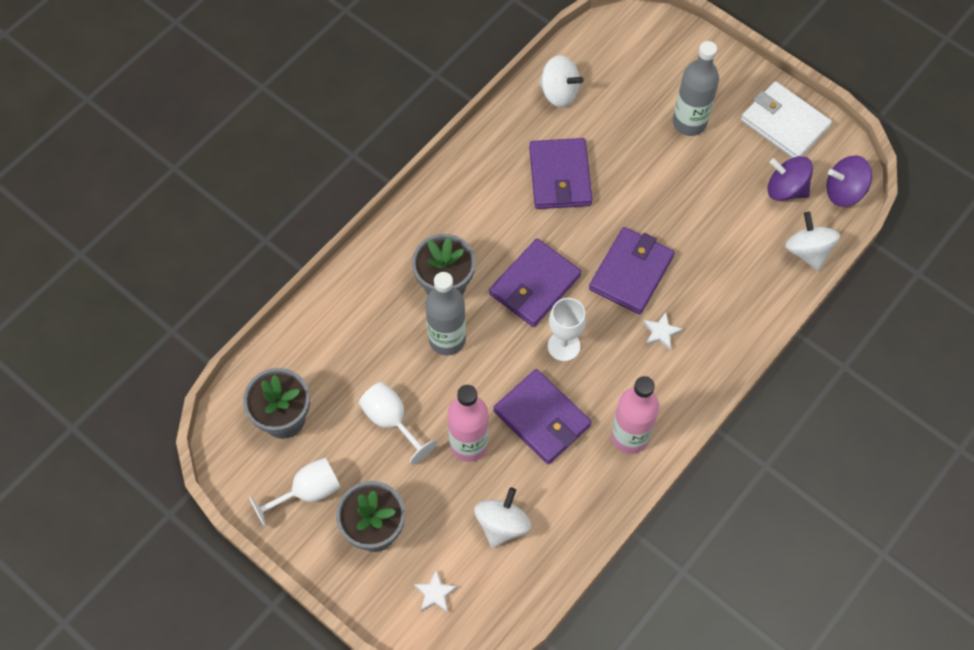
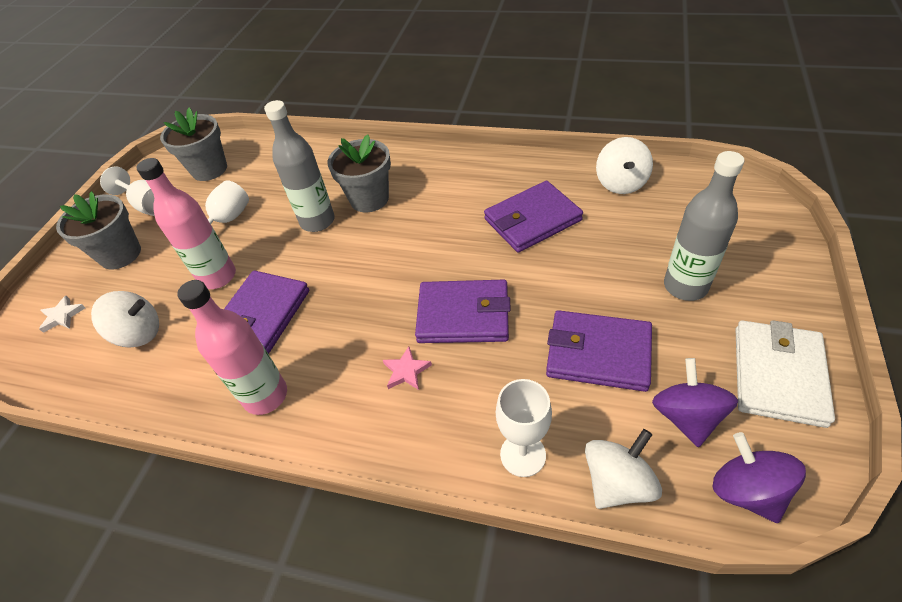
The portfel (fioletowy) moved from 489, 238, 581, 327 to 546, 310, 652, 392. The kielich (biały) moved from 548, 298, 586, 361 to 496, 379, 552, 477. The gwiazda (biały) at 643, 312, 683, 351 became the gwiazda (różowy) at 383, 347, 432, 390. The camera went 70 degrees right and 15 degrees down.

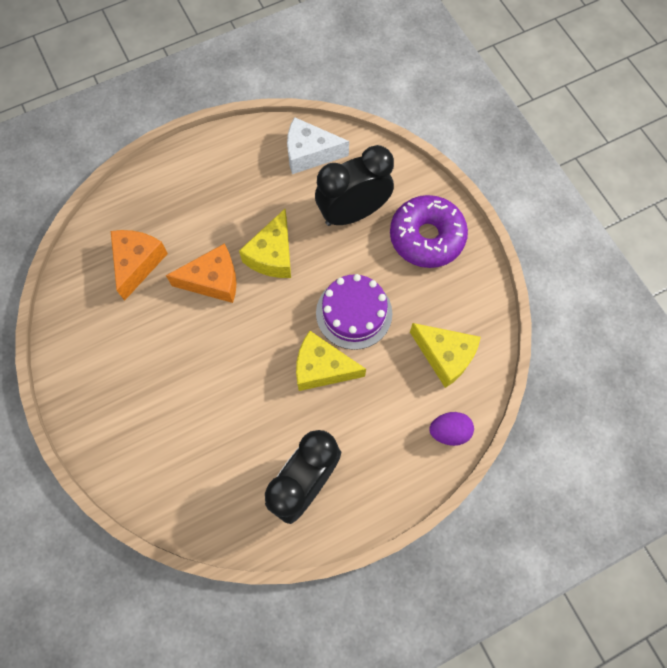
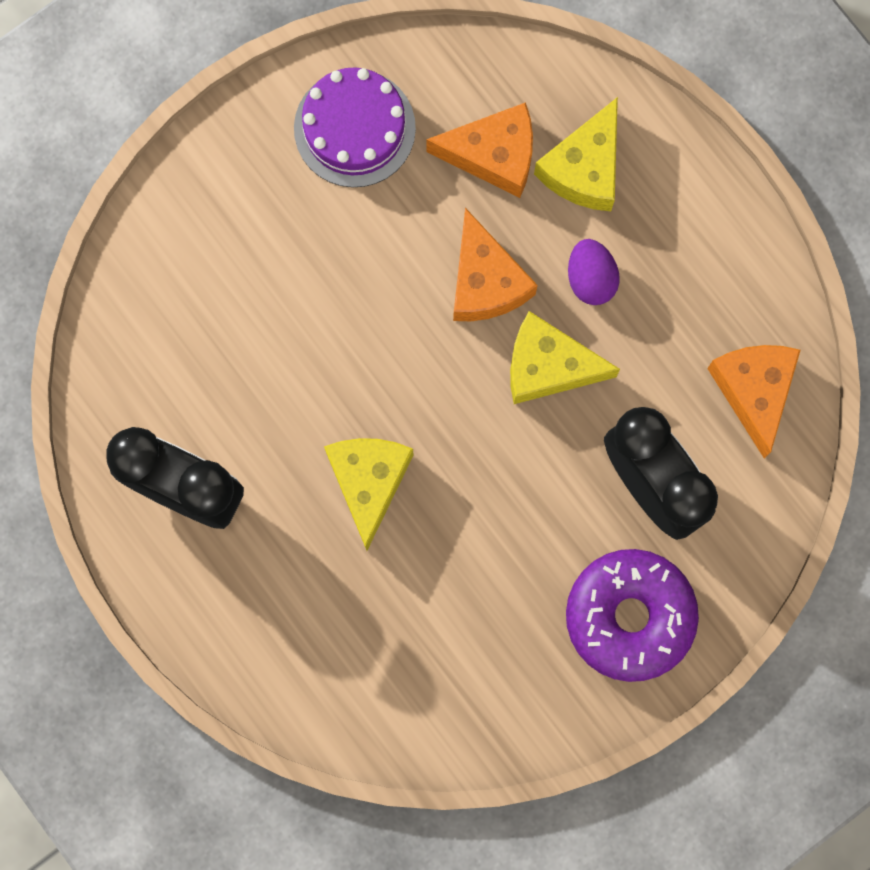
The ser (biały) at 287, 117, 349, 174 became the ser (pomarańczowy) at 707, 345, 800, 458. The tort (fioletowy) moved from 316, 274, 392, 350 to 294, 67, 416, 187. The ser (żółty) moved from 410, 323, 481, 388 to 534, 97, 618, 211. The jajko (fioletowy) moved from 429, 412, 474, 446 to 568, 239, 620, 305. The camera went 80 degrees right and 10 degrees up.

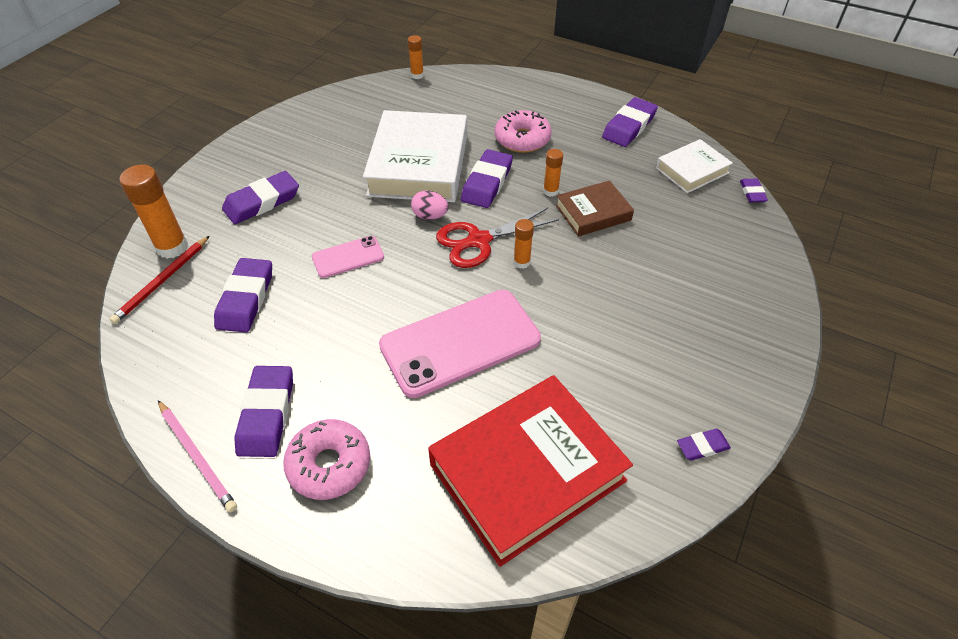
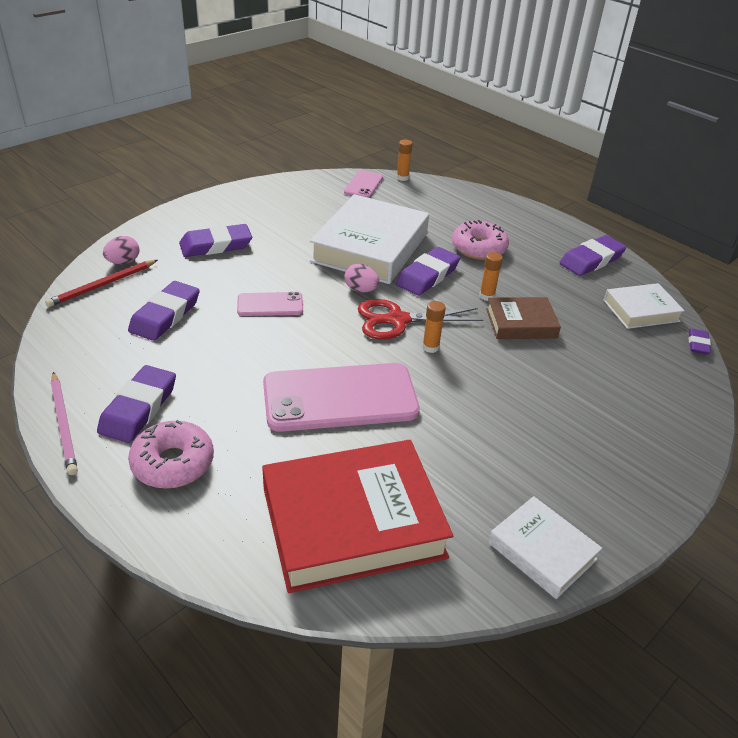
The klej w sztyfcie (pomarańczowy) at 120, 165, 188, 259 was replaced by the jajko (różowy) at 103, 236, 140, 264. The gumka do mazania (fioletowy) at 677, 429, 731, 460 was replaced by the książka (biały) at 488, 496, 602, 599. The telefon (różowy) at 344, 170, 383, 198 appeared. The camera went 15 degrees right and 10 degrees down.

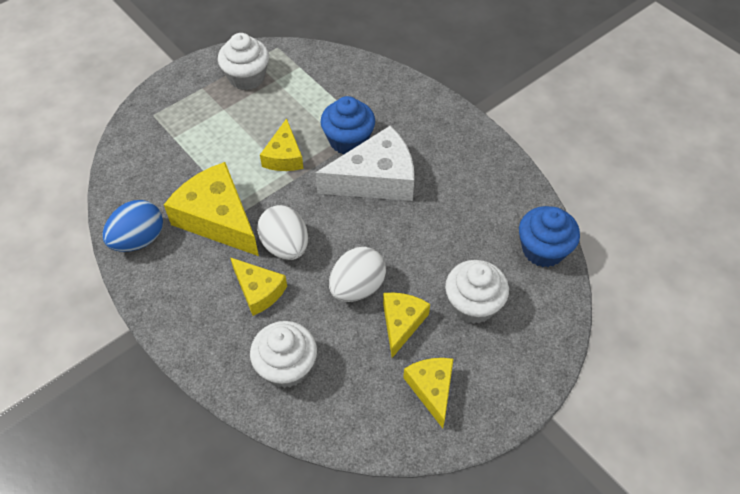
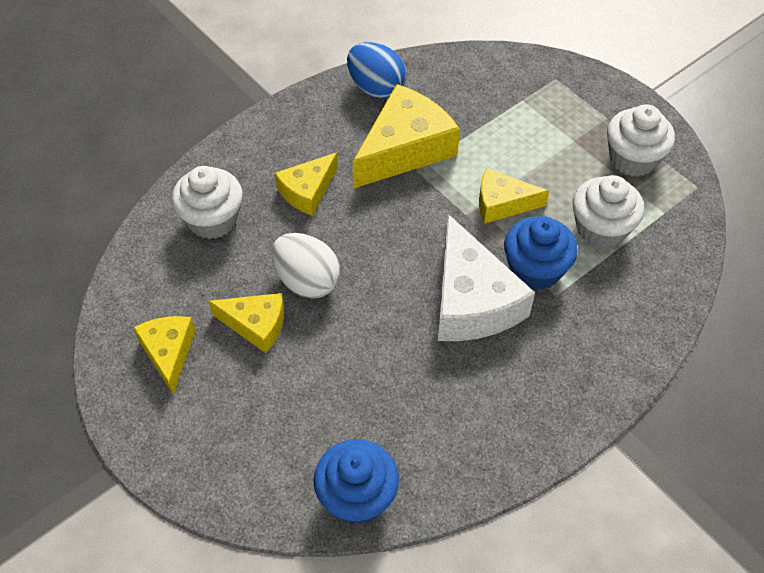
The jajko (biały) at 257, 205, 308, 260 disappeared. The muffinka (biały) moved from 445, 260, 509, 324 to 573, 175, 644, 249. The ser (żółty) at 403, 358, 453, 428 turned 90 degrees counterclockwise. The camera went 90 degrees right and 0 degrees up.

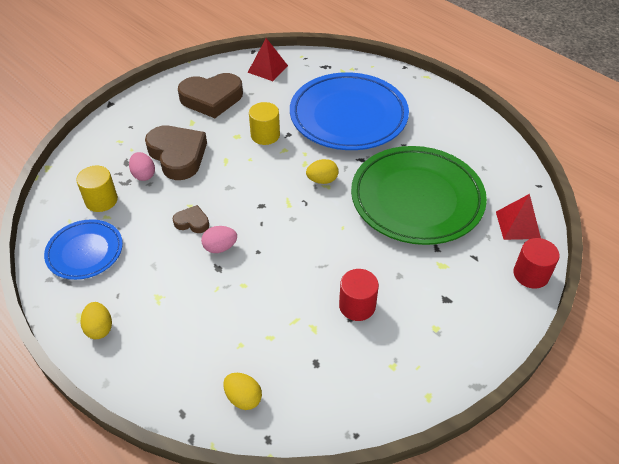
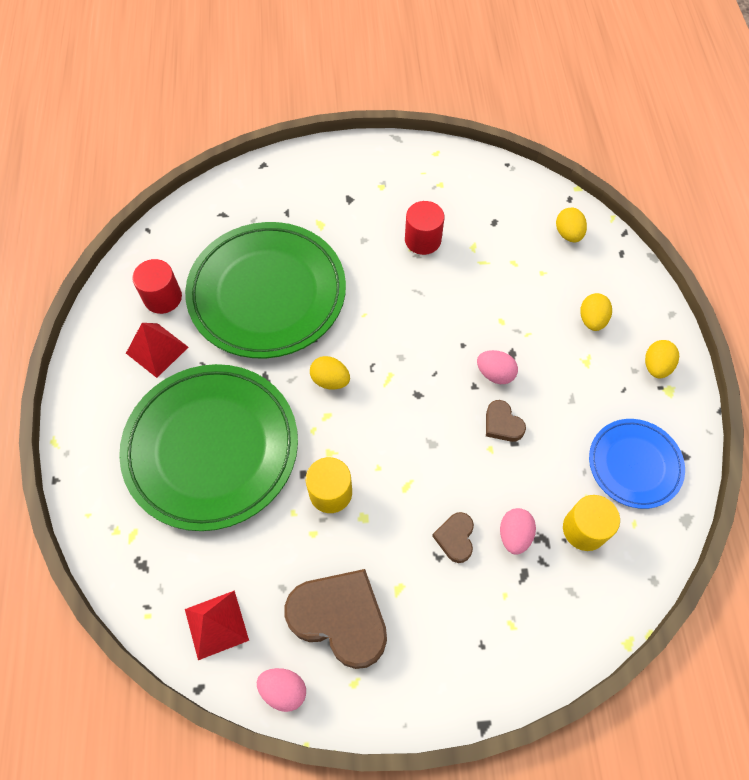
The talerz (niebieski) at 290, 72, 409, 150 became the talerz (zielony) at 119, 364, 298, 531. The serce (brązowy) at 145, 126, 207, 180 changed to 0.48 times the size. The piramida (czerwony) moved from 496, 194, 541, 240 to 126, 323, 188, 378. The walec (czerwony) moved from 513, 238, 560, 289 to 132, 259, 182, 314. The jajko (żółty) at 580, 293, 612, 331 appeared. The jajko (różowy) at 257, 668, 306, 712 appeared. The camera went 140 degrees left and 15 degrees up.

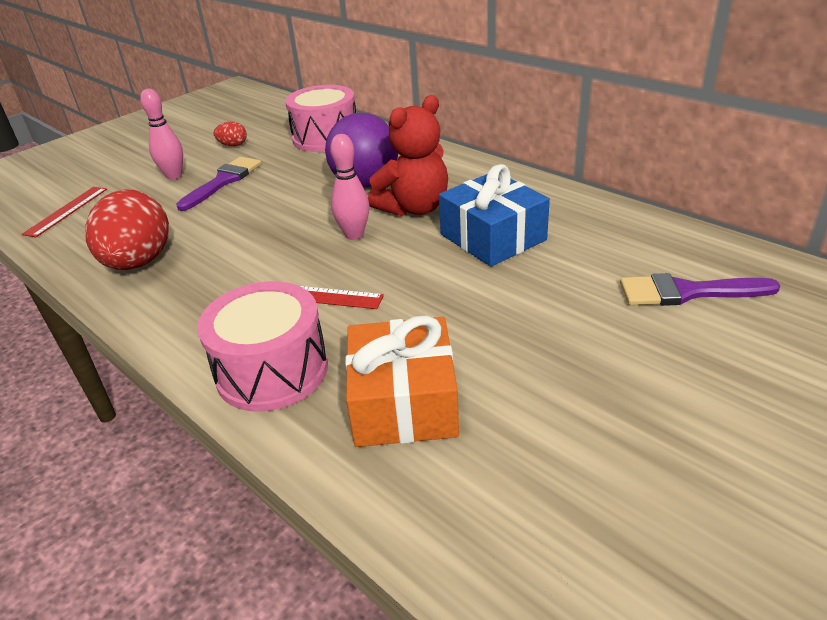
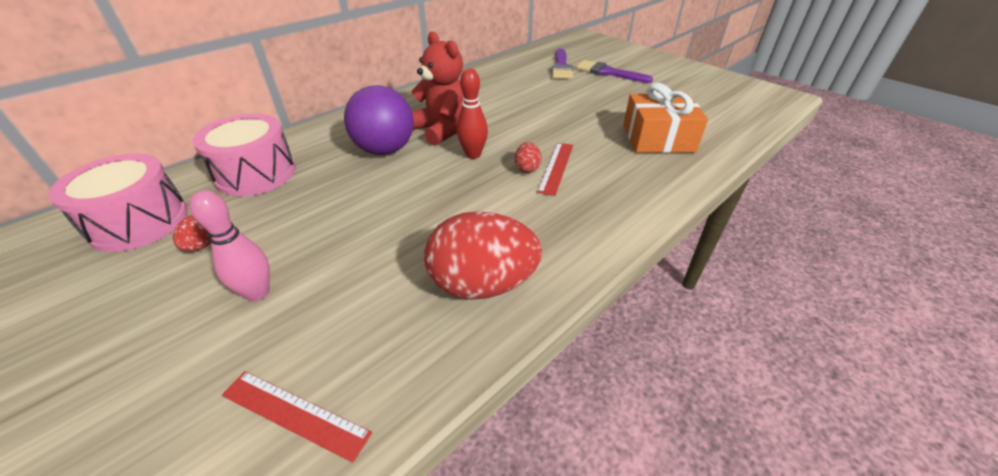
The kręgiel (różowy) at 330, 134, 369, 240 became the kręgiel (czerwony) at 457, 68, 488, 159. The pędzel (fioletowy) moved from 176, 157, 261, 211 to 576, 60, 653, 83. The prezent (niebieski) at 439, 164, 550, 267 disappeared. The bęben (różowy) moved from 197, 281, 328, 412 to 48, 153, 188, 252. The jajko (czerwony) at 515, 142, 541, 173 appeared. The camera went 90 degrees left and 5 degrees up.

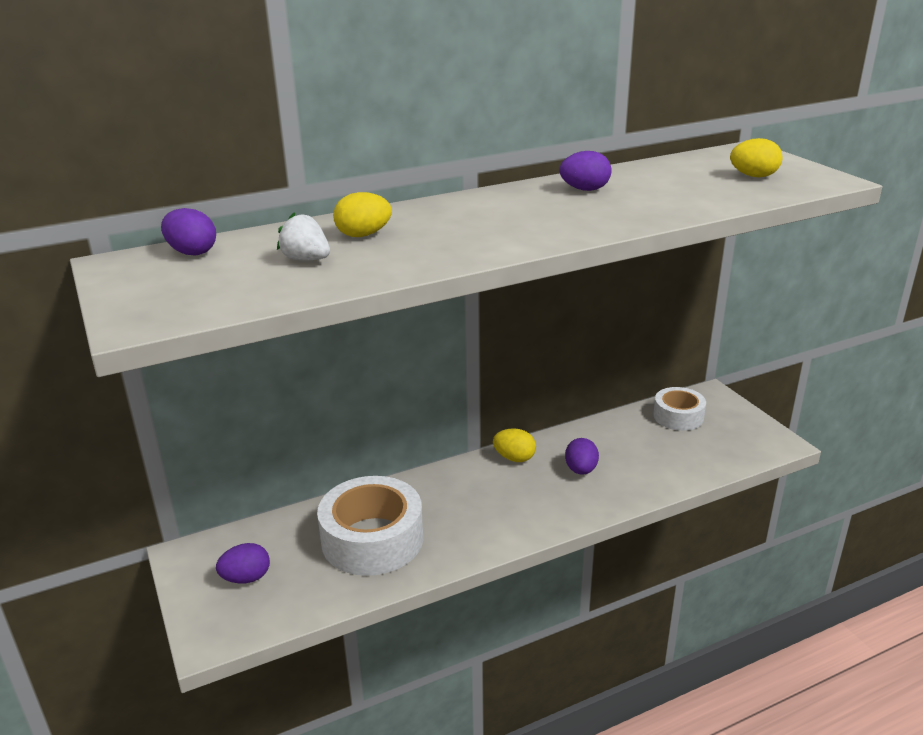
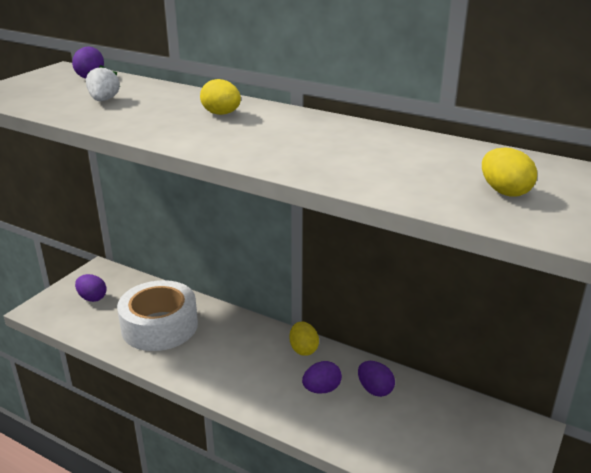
The jajko (fioletowy) moved from 559, 151, 612, 191 to 358, 361, 395, 397. The jajko (żółty) moved from 333, 192, 392, 237 to 200, 79, 241, 115. The taśma klejąca (biały) at 653, 387, 706, 431 disappeared. The camera went 55 degrees right and 0 degrees up.

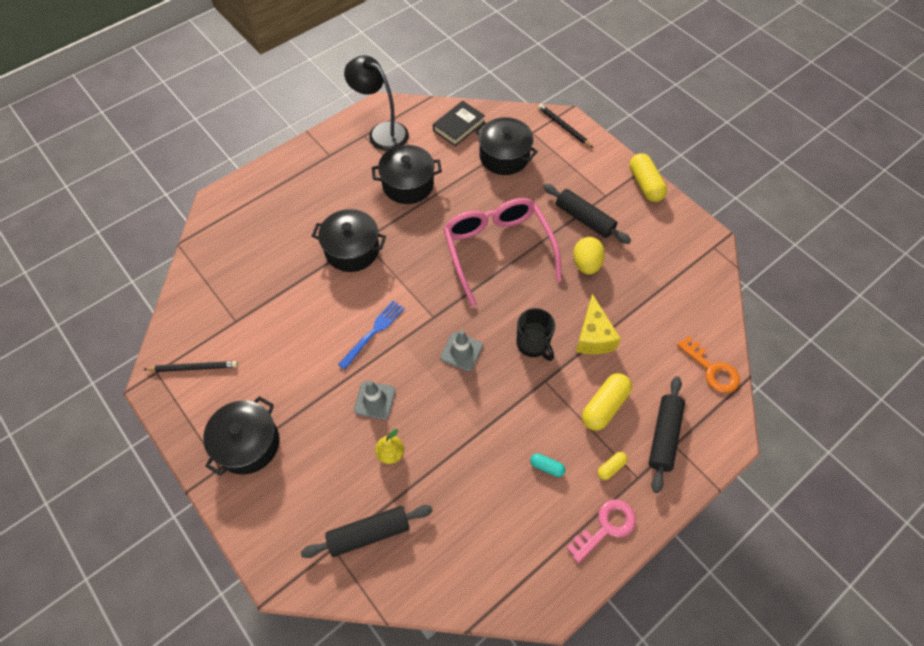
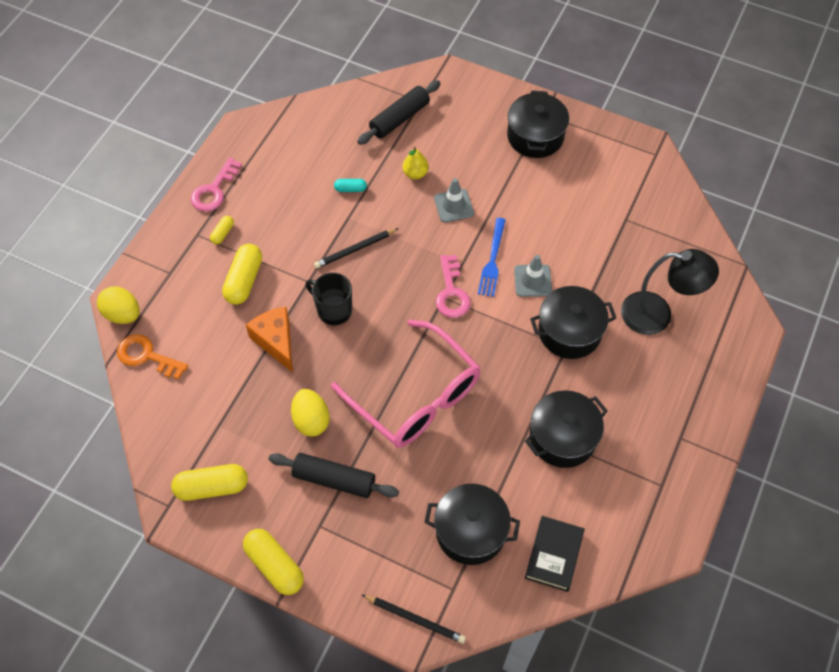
The lampka (czarny) moved from 344, 55, 409, 151 to 621, 249, 719, 335. The ser (żółty) at 576, 294, 621, 354 became the ser (pomarańczowy) at 246, 307, 293, 373. The pachołek (szary) moved from 440, 330, 483, 371 to 514, 255, 552, 297. The ołówek (czarny) moved from 143, 361, 238, 372 to 314, 228, 399, 268. The wałek do ciasta (czarny) at 649, 376, 685, 493 disappeared. The kapsułka (turkusowy) moved from 530, 453, 565, 477 to 334, 179, 367, 192. The klucz (różowy) at 436, 255, 471, 318 appeared. The jajko (żółty) at 97, 286, 140, 324 appeared. The kapsułka (żółty) at 171, 464, 248, 501 appeared. The camera went 155 degrees right and 0 degrees up.

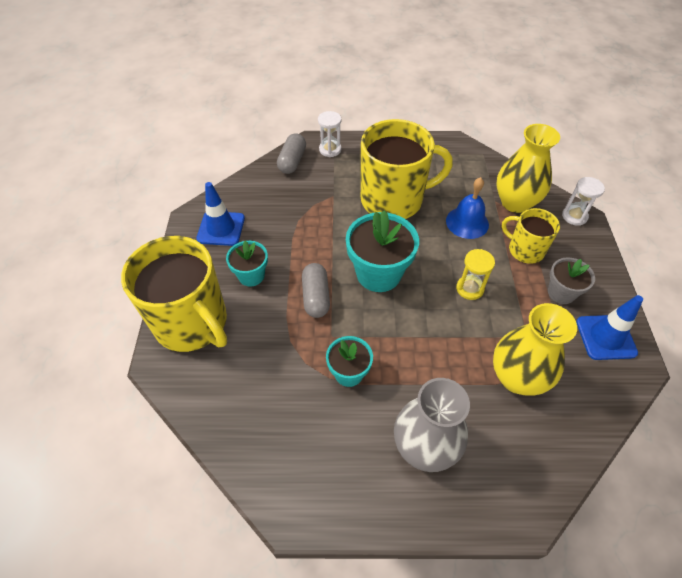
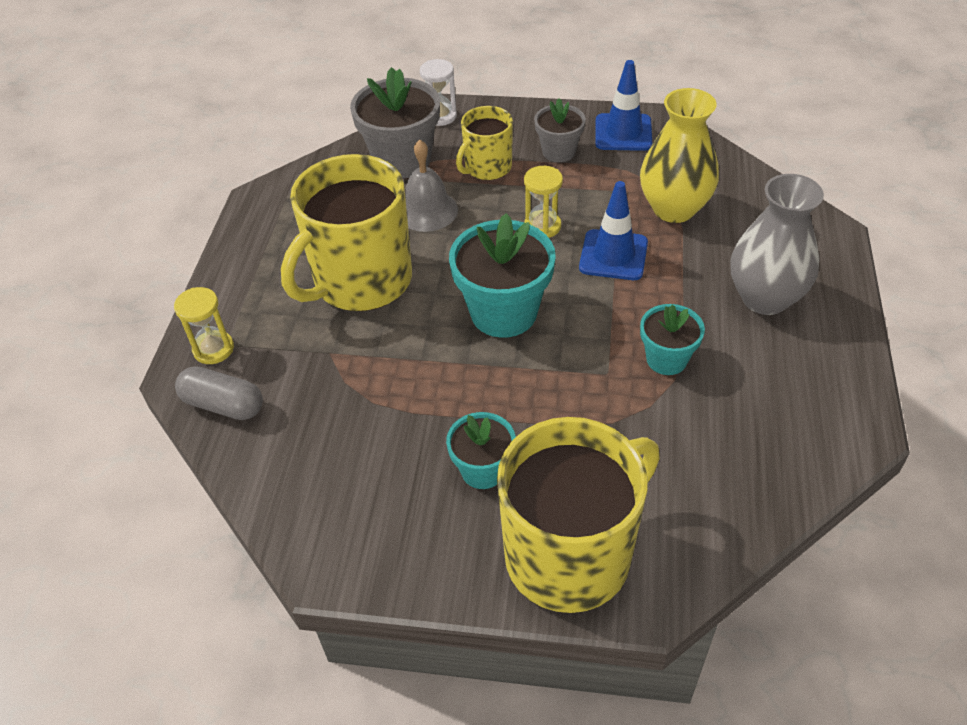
The klepsydra (biały) at 318, 111, 342, 157 became the klepsydra (żółty) at 174, 287, 234, 364. The kubek (żółty) at 361, 119, 453, 219 turned 135 degrees counterclockwise. The wazon (żółty) at 497, 124, 560, 213 was replaced by the doniczka (szary) at 350, 67, 440, 179. The dzwonek (niebieski) at 446, 177, 489, 239 became the dzwonek (szary) at 405, 140, 458, 232. The pachołek (niebieski) moved from 196, 182, 245, 246 to 579, 181, 648, 280. The kapsułka (szary) at 302, 263, 330, 318 disappeared. The camera went 80 degrees left and 5 degrees down.

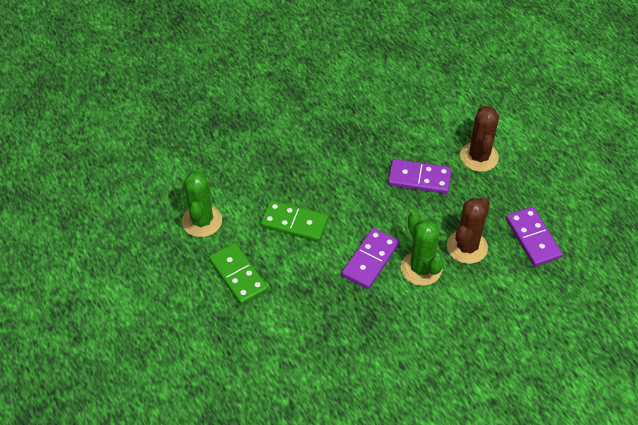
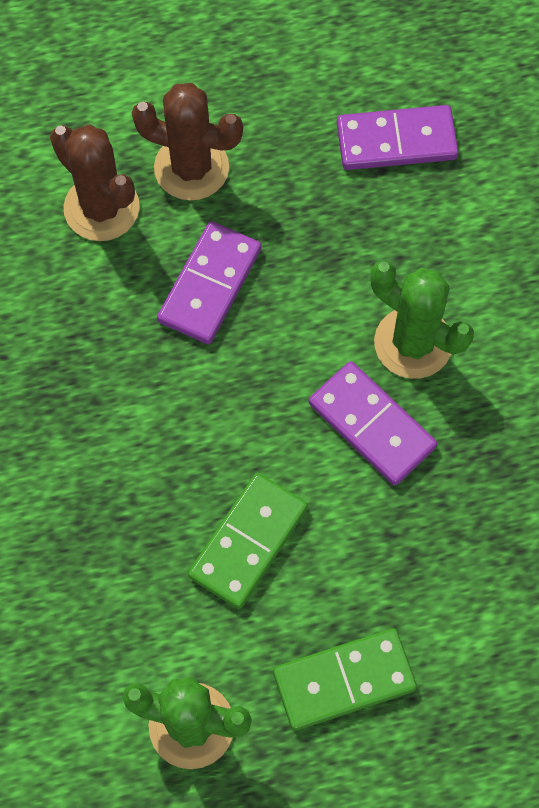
The kaktus (brązowy) moved from 447, 198, 490, 264 to 50, 124, 140, 241. The kaktus (zielony) at 401, 212, 443, 286 turned 45 degrees clockwise. The camera went 75 degrees left and 15 degrees up.

